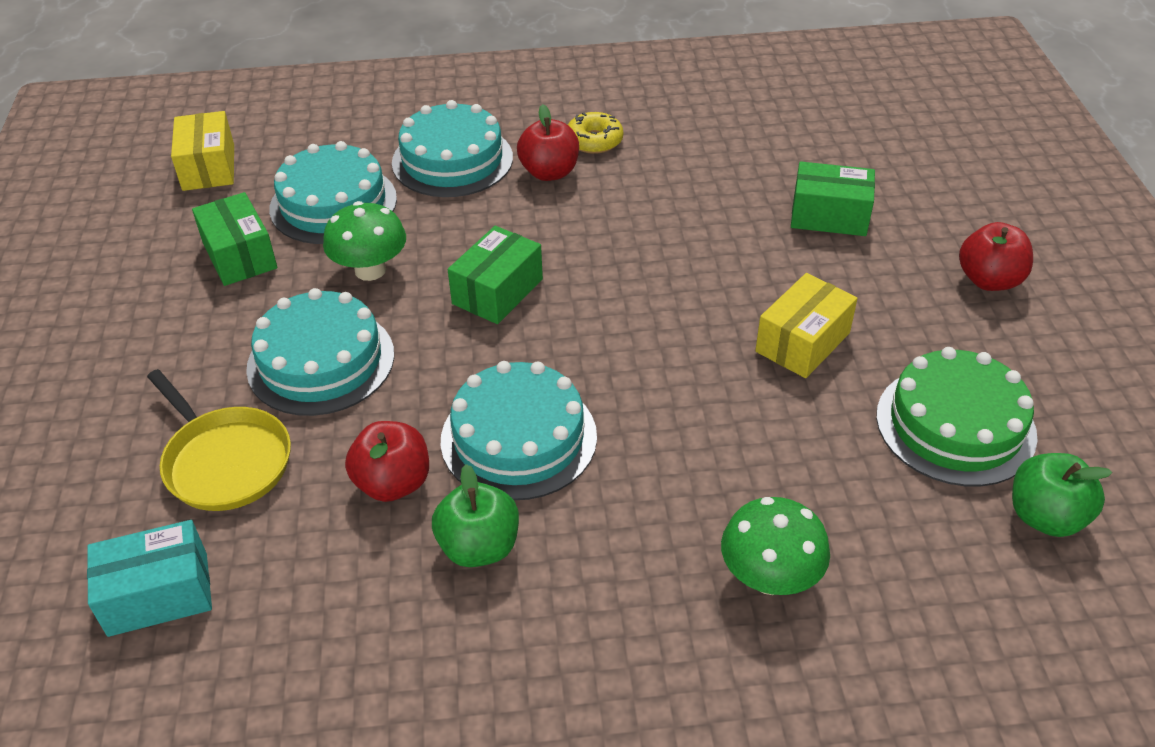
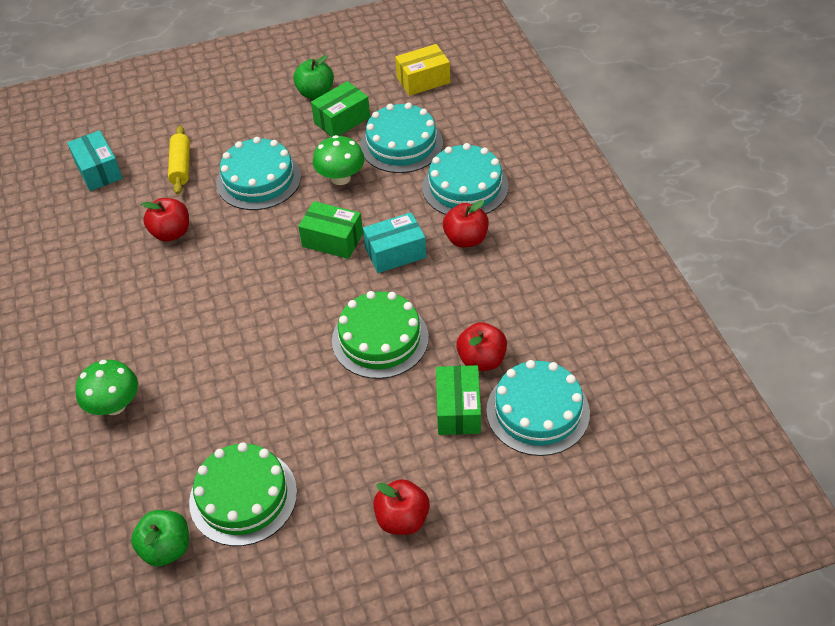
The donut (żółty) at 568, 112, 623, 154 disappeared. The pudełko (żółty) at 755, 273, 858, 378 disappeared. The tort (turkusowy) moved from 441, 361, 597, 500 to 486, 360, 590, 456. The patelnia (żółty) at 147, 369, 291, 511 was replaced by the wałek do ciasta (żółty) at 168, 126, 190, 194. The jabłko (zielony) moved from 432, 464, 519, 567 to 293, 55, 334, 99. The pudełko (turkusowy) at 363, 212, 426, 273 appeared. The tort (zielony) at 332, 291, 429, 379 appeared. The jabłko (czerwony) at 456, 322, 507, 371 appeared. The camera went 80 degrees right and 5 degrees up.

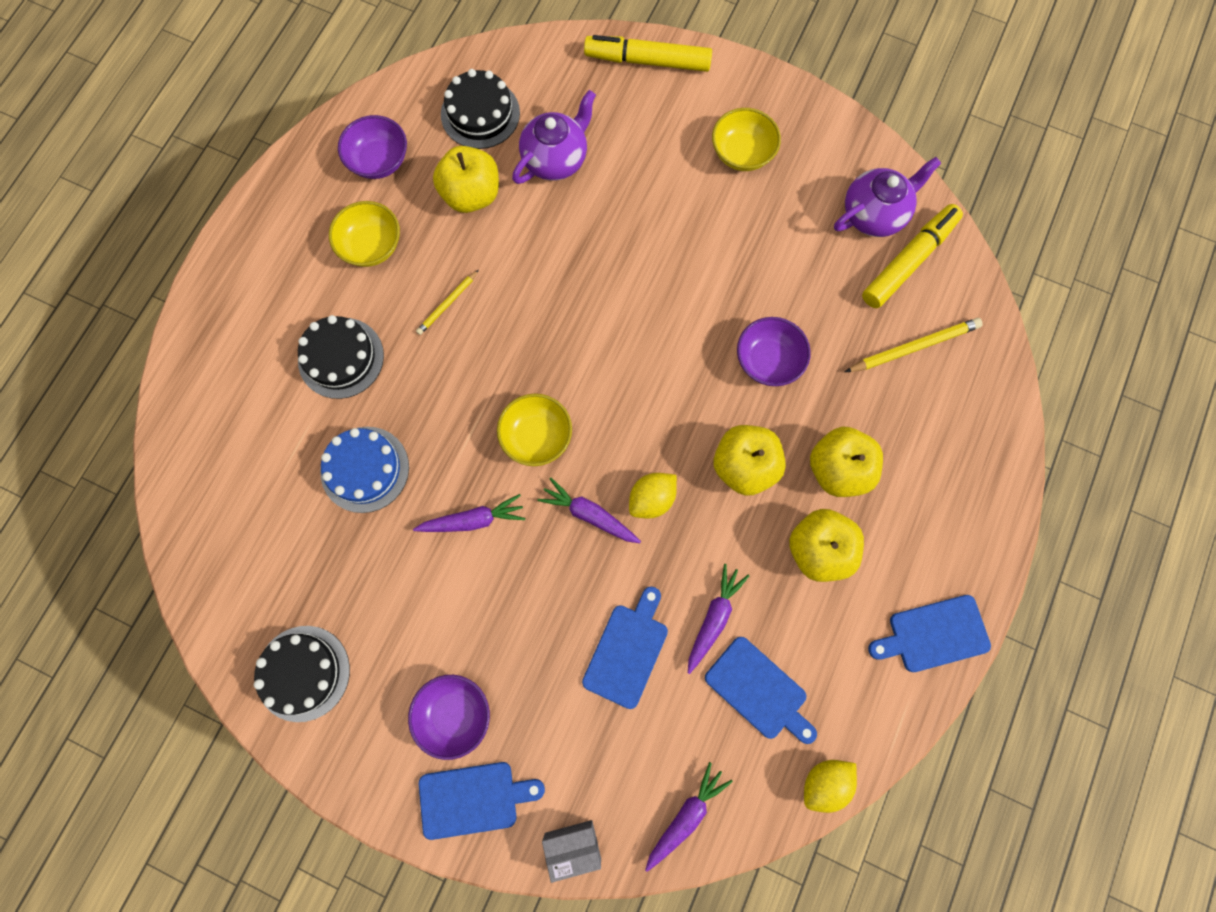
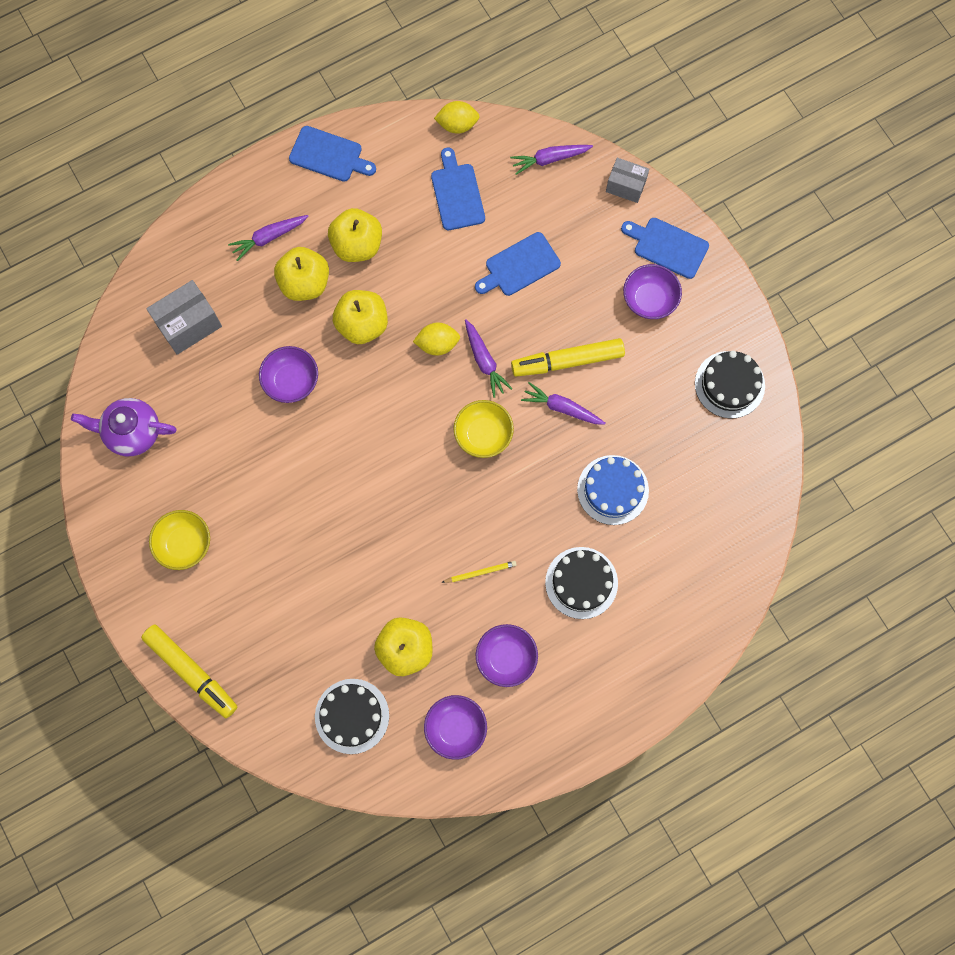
The imbryk (fioletowy) at 512, 90, 596, 184 disappeared. The miska (żółty) at 329, 201, 400, 267 became the miska (fioletowy) at 476, 624, 538, 687. The flamaster (żółty) moved from 862, 204, 963, 308 to 511, 338, 625, 376. The ołówek (żółty) at 845, 318, 983, 372 was replaced by the pudełko (szary) at 146, 280, 222, 355. The marchewka (fioletowy) moved from 688, 564, 749, 674 to 228, 215, 309, 261. The camera went 145 degrees left and 0 degrees up.

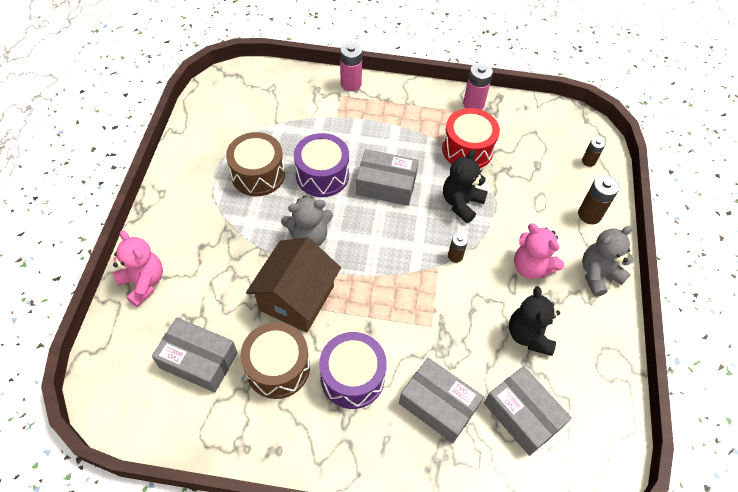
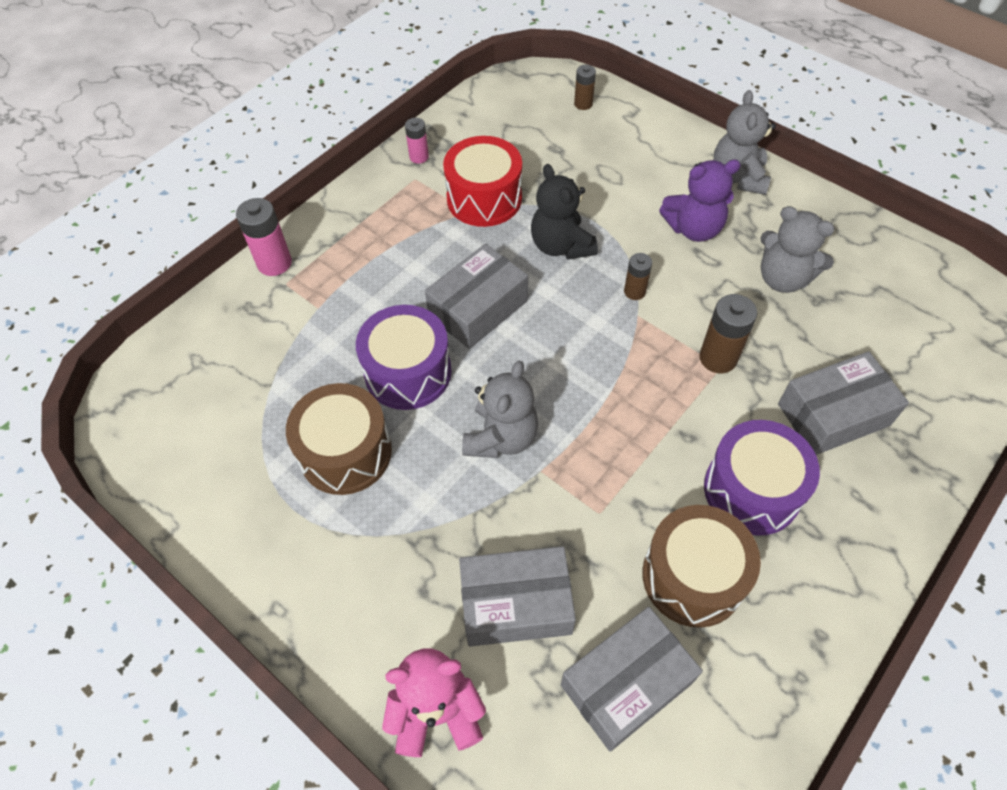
The bateria (różowy) at 463, 63, 493, 110 changed to 0.61 times the size. The bateria (brązowy) moved from 578, 175, 619, 224 to 699, 294, 757, 373. The miś (różowy) at 514, 223, 564, 279 became the miś (fioletowy) at 659, 160, 741, 242. The domek (brązowy) at 246, 237, 341, 333 disappeared. The miś (czarny) at 509, 286, 560, 356 became the miś (szary) at 760, 206, 835, 293. The pudełko (szary) moved from 484, 366, 572, 456 to 459, 546, 576, 647. The camera went 55 degrees left and 0 degrees up.

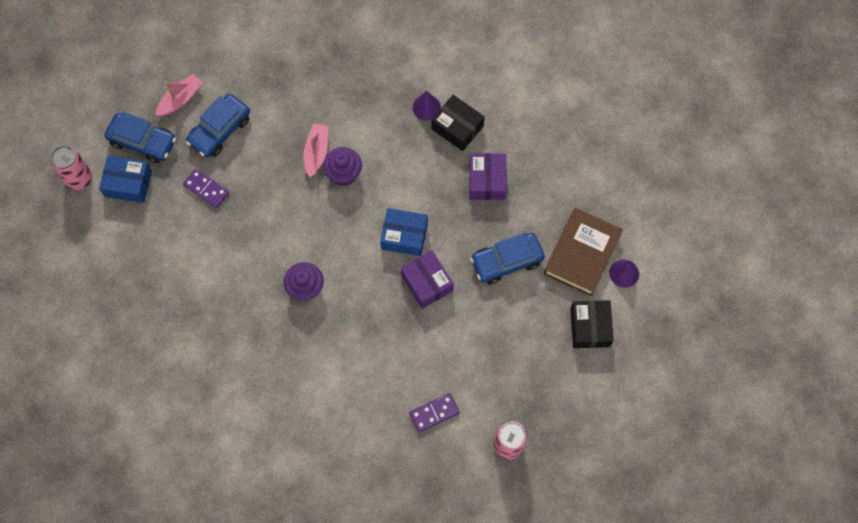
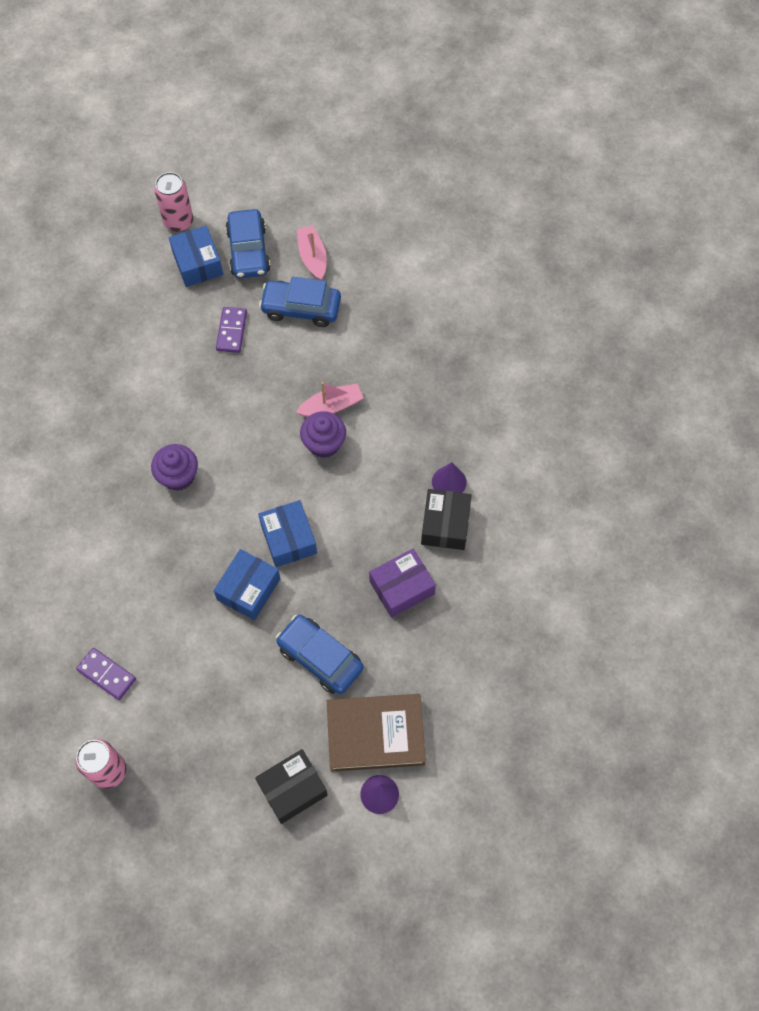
The łódka (różowy) at 155, 74, 203, 116 turned 120 degrees counterclockwise. The pudełko (fioletowy) at 401, 250, 454, 309 became the pudełko (niebieski) at 214, 549, 280, 620. The camera went 60 degrees right and 5 degrees down.

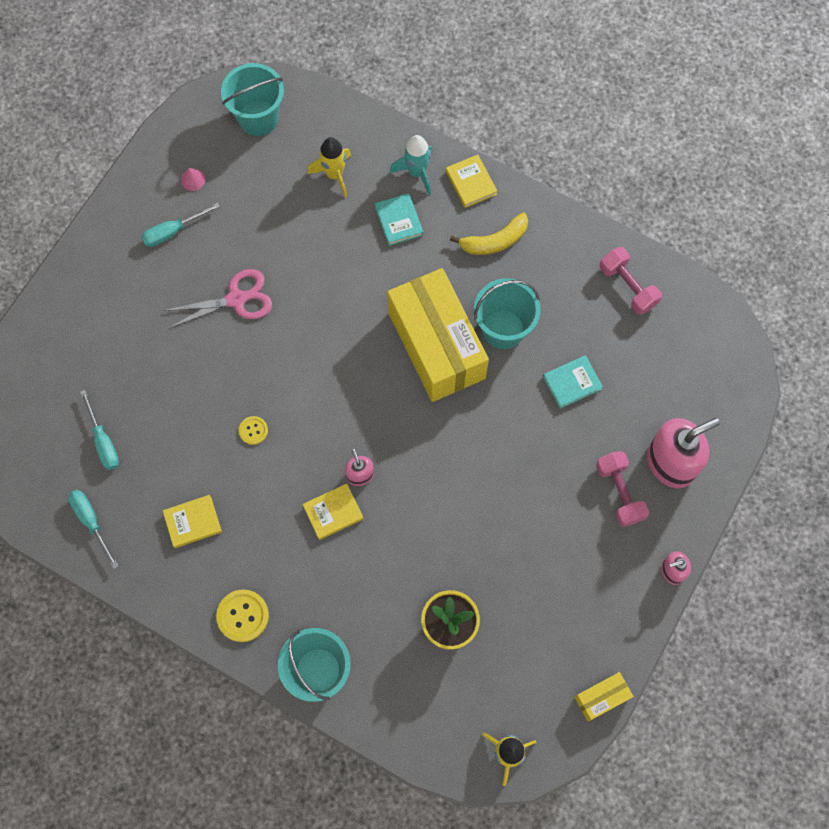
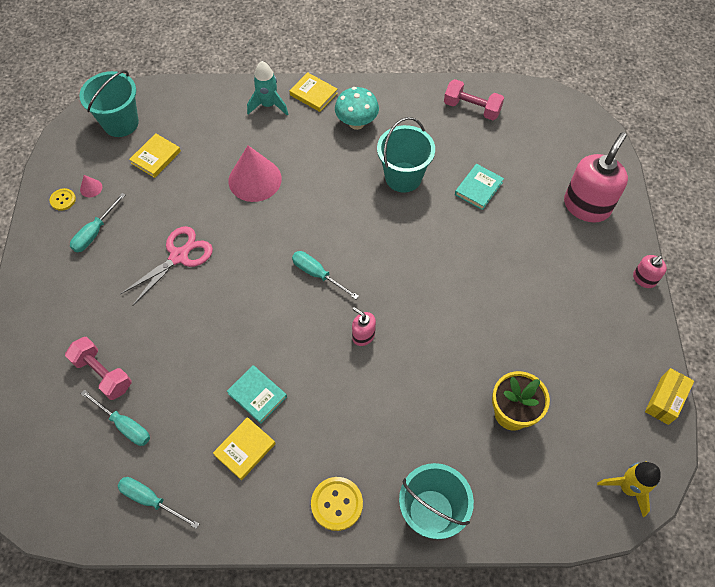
The rakieta (żółty) at 308, 137, 351, 197 disappeared. The książka (turkusowy) moved from 375, 193, 423, 246 to 227, 365, 287, 424. The banan (żółty) at 450, 213, 528, 255 was replaced by the grzyb (turkusowy) at 335, 87, 379, 130. The pudełko (żółty) at 387, 268, 489, 402 disappeared. The guzik (żółty) moved from 239, 416, 268, 445 to 50, 188, 76, 211. The hantel (różowy) moved from 596, 451, 649, 527 to 65, 337, 132, 400. The książka (żółty) moved from 303, 483, 363, 540 to 129, 133, 181, 178. The stożek (różowy) at 228, 145, 282, 202 appeared. The śrubokręt (turkusowy) at 292, 251, 359, 299 appeared. The camera went 30 degrees left and 10 degrees down.

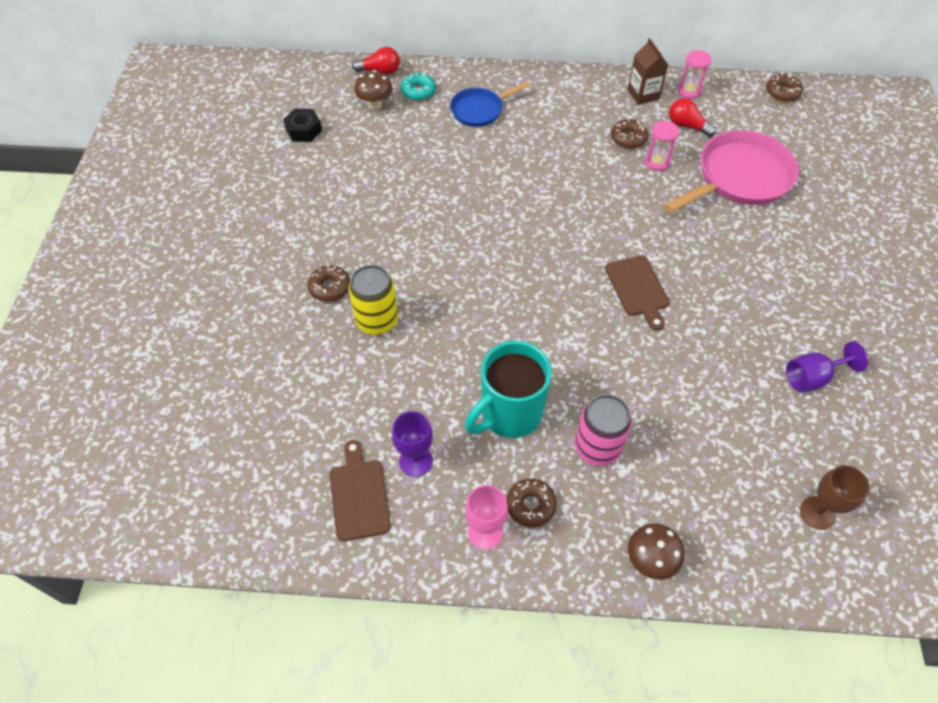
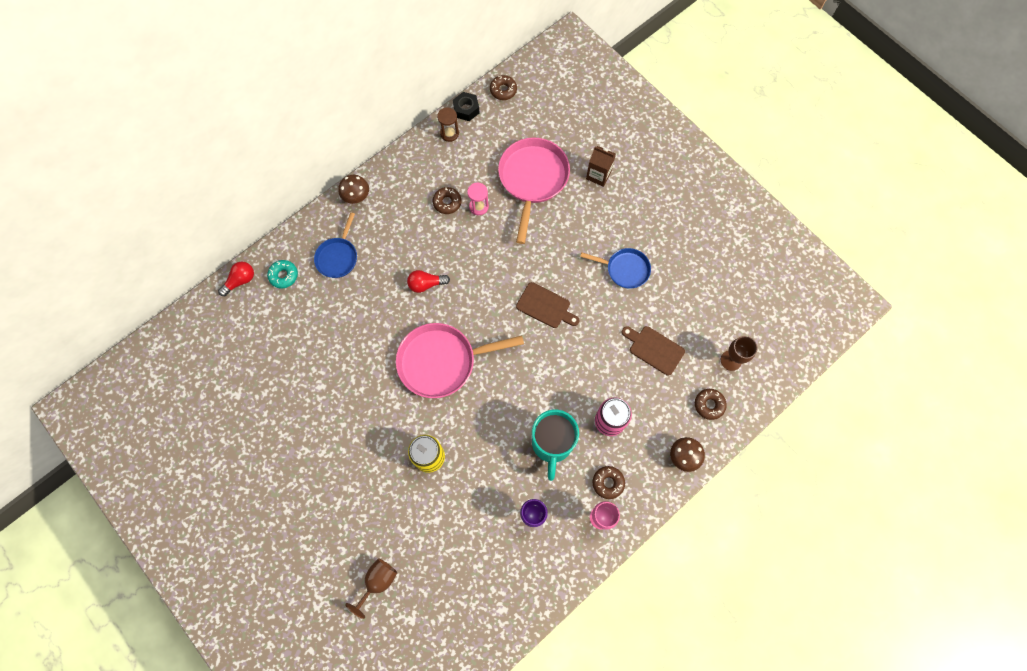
The karton mleka (brązowy) moved from 628, 38, 668, 105 to 586, 146, 616, 187. The klepsydra (różowy) at 678, 50, 712, 99 became the klepsydra (brązowy) at 437, 108, 459, 142. The grzyb (brązowy) moved from 354, 70, 392, 110 to 339, 175, 369, 204. The żarówka (czerwony) moved from 669, 98, 716, 137 to 407, 270, 450, 293. The nakrętka (czarny) moved from 283, 109, 322, 142 to 453, 92, 480, 121. The donut (brązowy) moved from 308, 265, 350, 302 to 695, 389, 727, 420. The kielich (fioletowy) at 786, 341, 868, 392 disappeared. The deska do krojenia (brązowy) moved from 329, 440, 391, 541 to 622, 326, 685, 376. The patelnia (niebieski) at 580, 248, 651, 289 appeared. The patelnia (różowy) at 396, 323, 524, 398 appeared. The kielich (brązowy) at 345, 558, 397, 619 appeared. The camera went 45 degrees left and 15 degrees up.

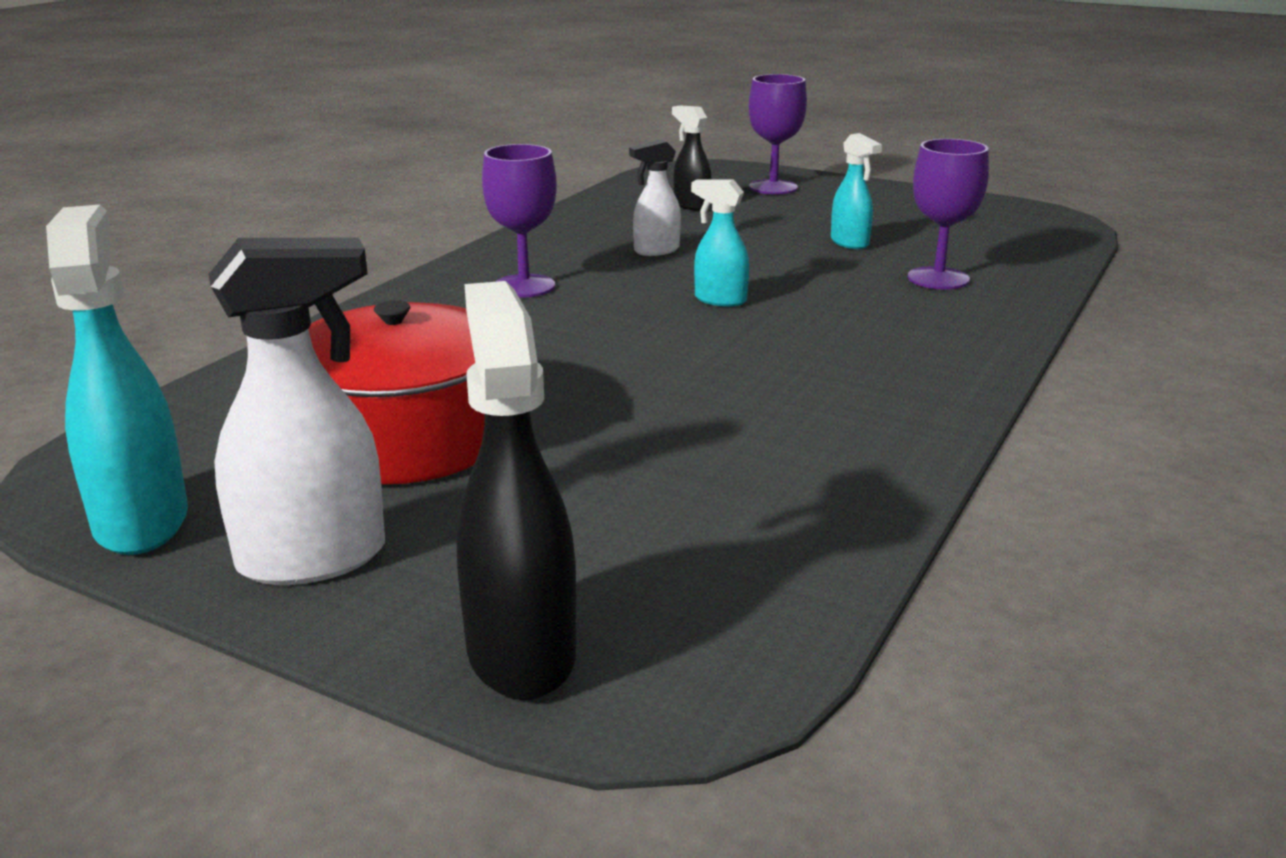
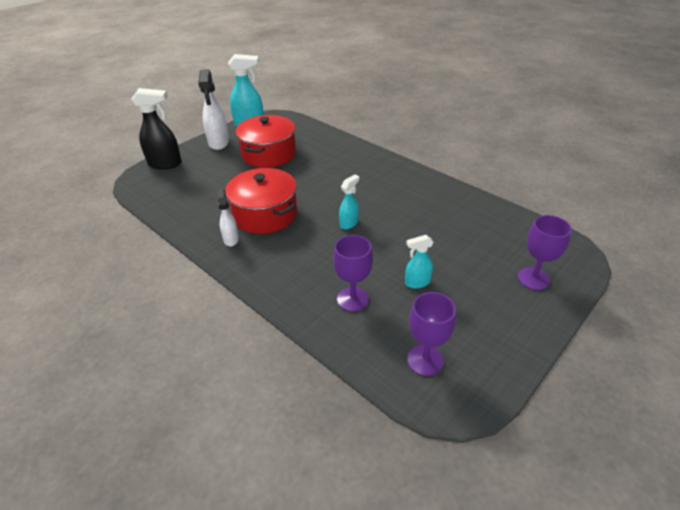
The spryskiwacz (czarny) at 672, 105, 712, 211 disappeared. The spryskiwacz (biały) moved from 629, 139, 681, 256 to 218, 189, 239, 246. The kielich (fioletowy) moved from 482, 144, 557, 298 to 407, 292, 456, 376. The garnek (czerwony) at 225, 168, 297, 234 appeared. The camera went 105 degrees right and 15 degrees up.

